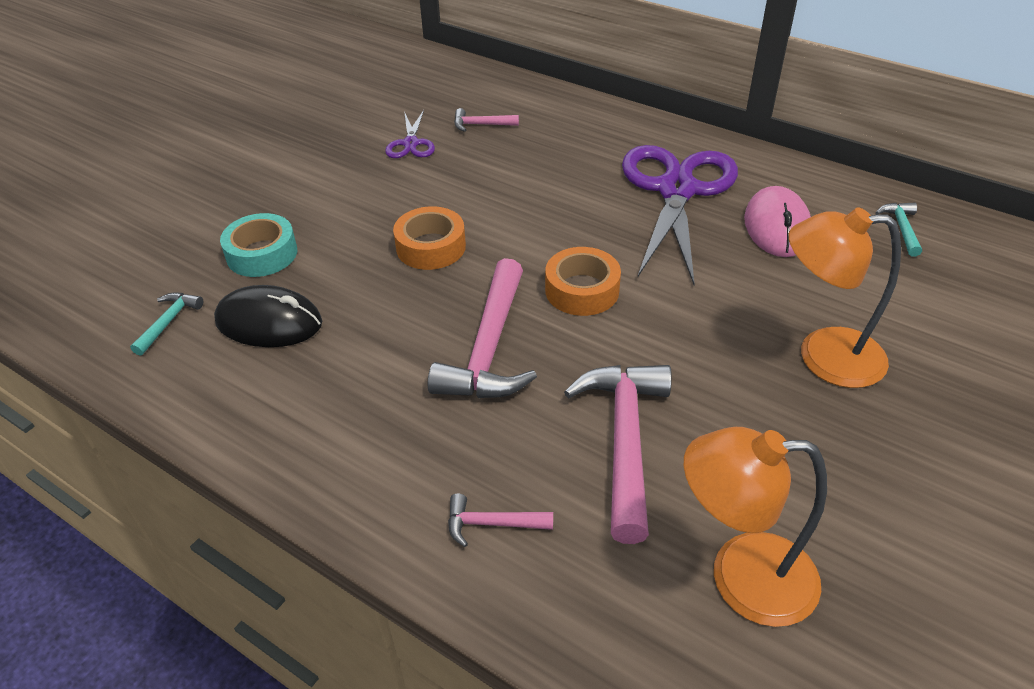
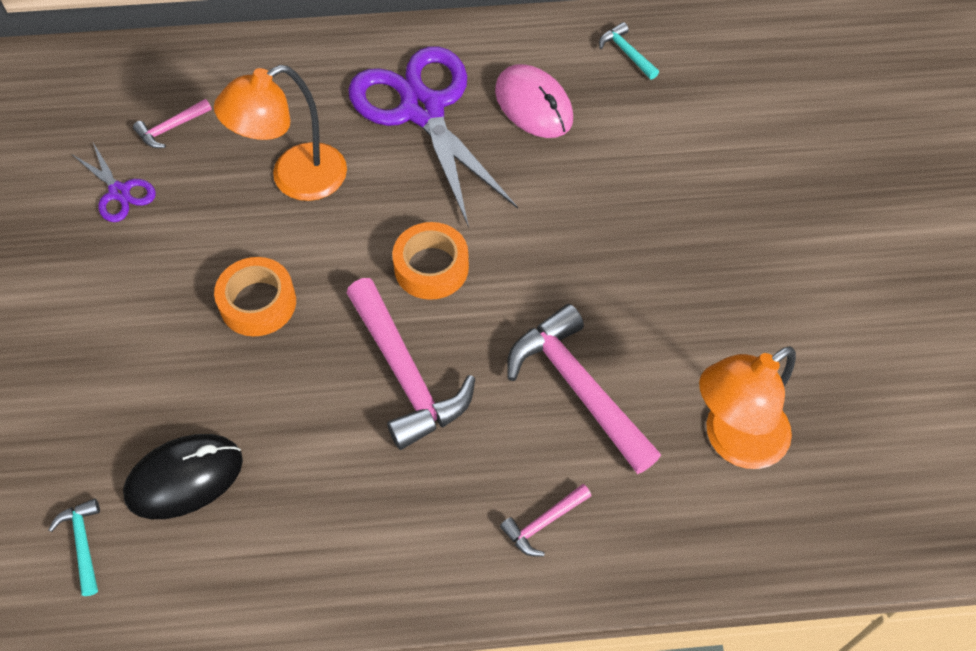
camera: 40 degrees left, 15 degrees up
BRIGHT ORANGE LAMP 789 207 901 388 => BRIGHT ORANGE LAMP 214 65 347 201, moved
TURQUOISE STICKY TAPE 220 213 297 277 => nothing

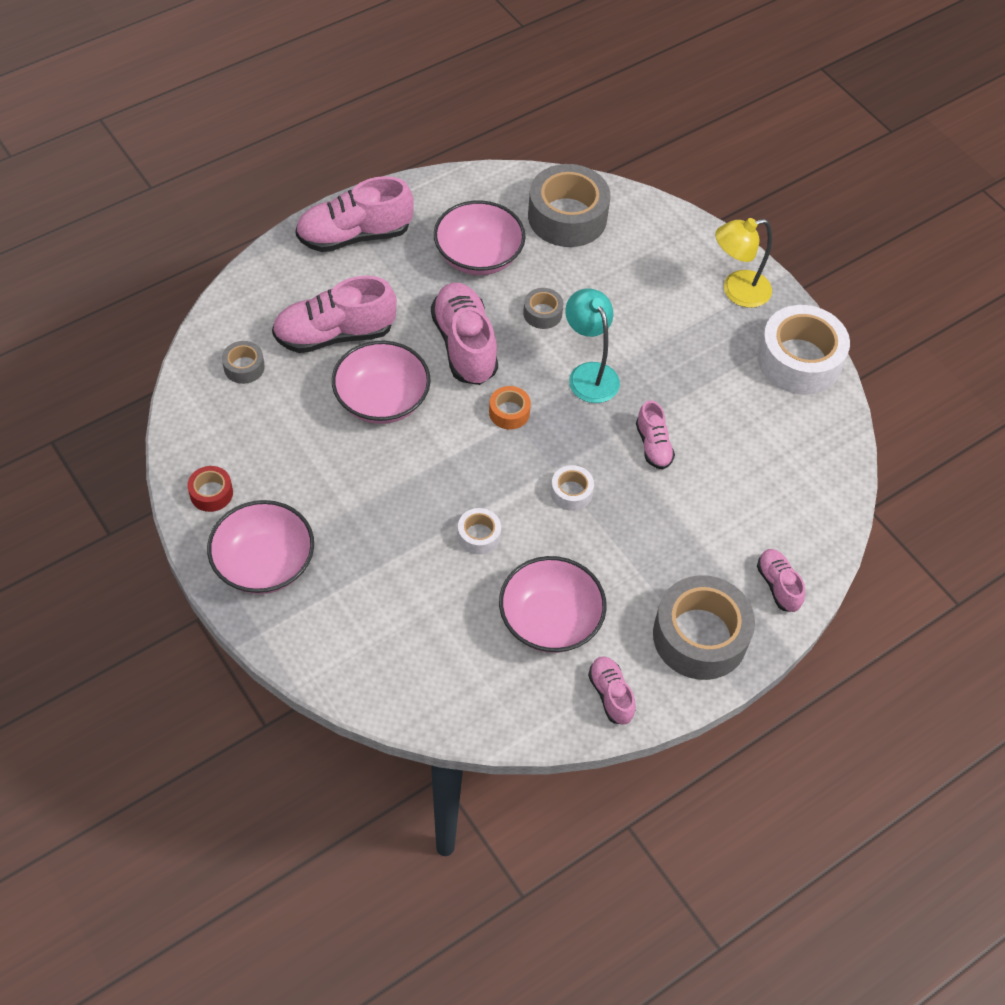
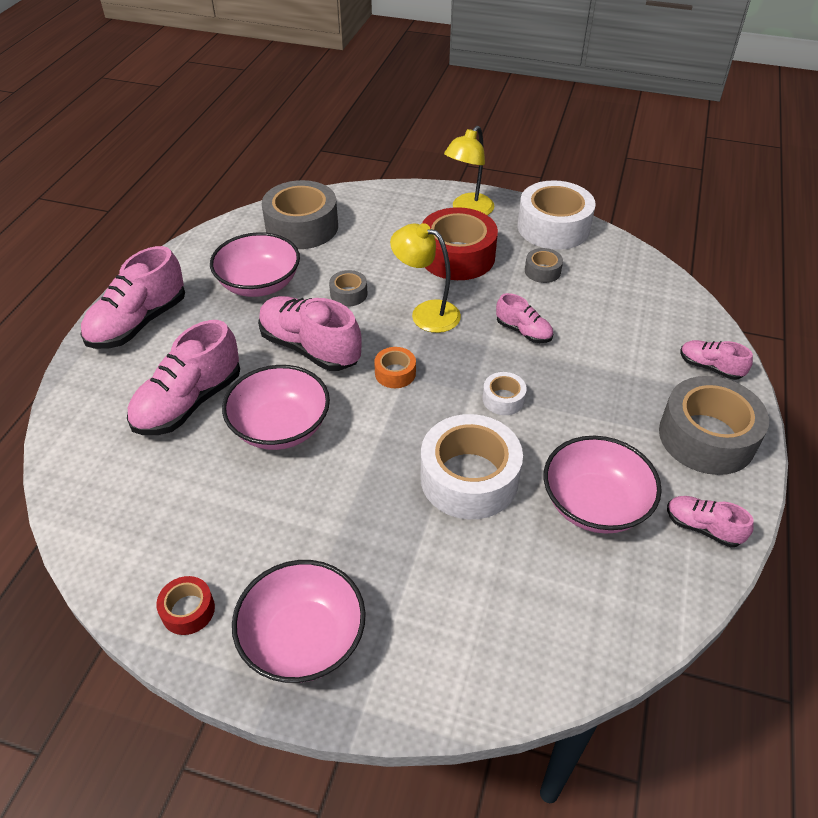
camera: 35 degrees left, 10 degrees down
TURQUOISE LAMP 565 288 620 403 => BRIGHT YELLOW LAMP 390 223 461 333
WHITE STICKY TAPE 458 508 501 555 => WHITE STICKY TAPE 420 414 523 519, x2.13
nothing => SCARLET STICKY TAPE 422 207 498 280
ASH-GREY STICKY TAPE 222 341 265 384 => ASH-GREY STICKY TAPE 525 248 563 283, moved

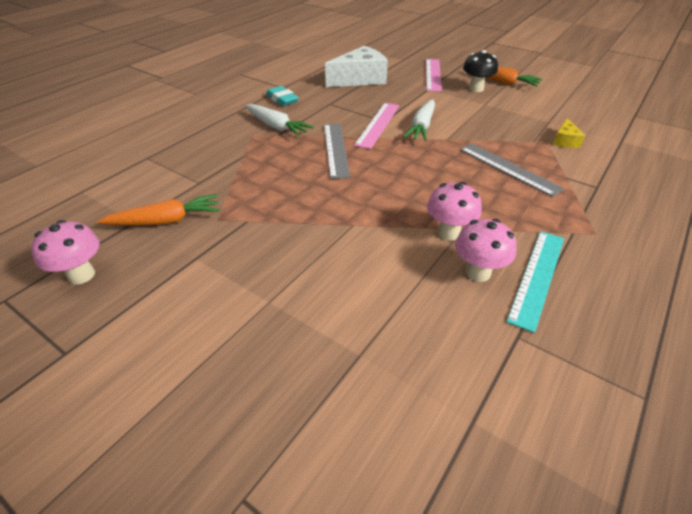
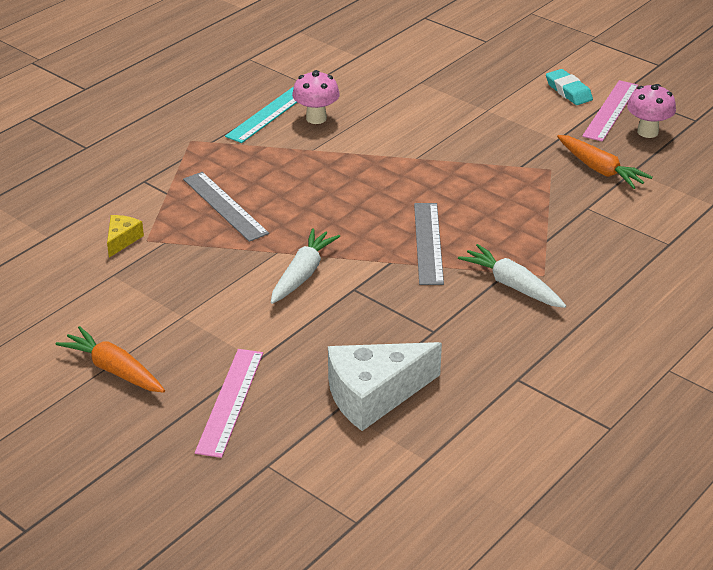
camera: 175 degrees left, 5 degrees down
TURQUOISE ERASER 266 86 299 106 => TURQUOISE ERASER 546 69 593 105, moved
BRIGHT ORANGE TOY CARROT 98 194 220 226 => BRIGHT ORANGE TOY CARROT 557 135 653 189, 120 degrees counterclockwise
ROSY STRAIGHTEDGE 354 103 399 149 => ROSY STRAIGHTEDGE 582 80 638 142, moved
ROSY TOADSTOOL 427 182 482 241 => nothing
BLACK TOADSTOOL 463 50 498 92 => nothing

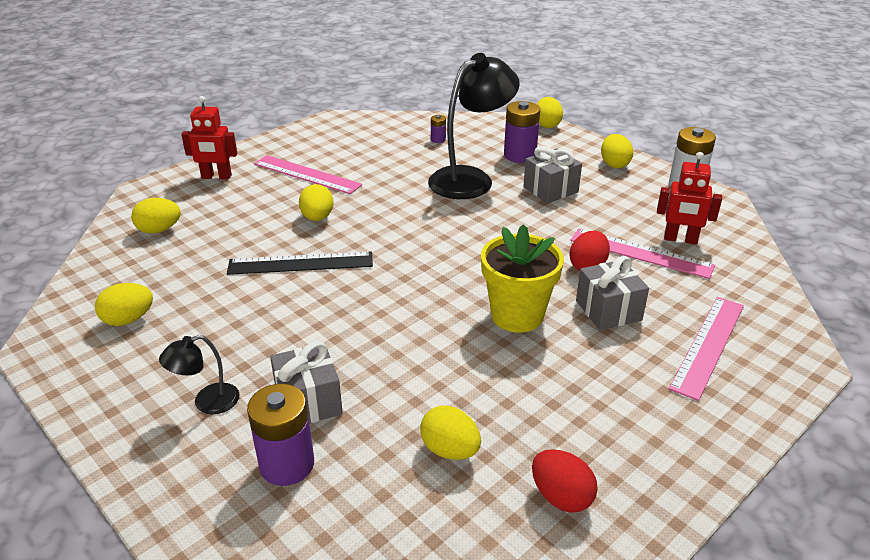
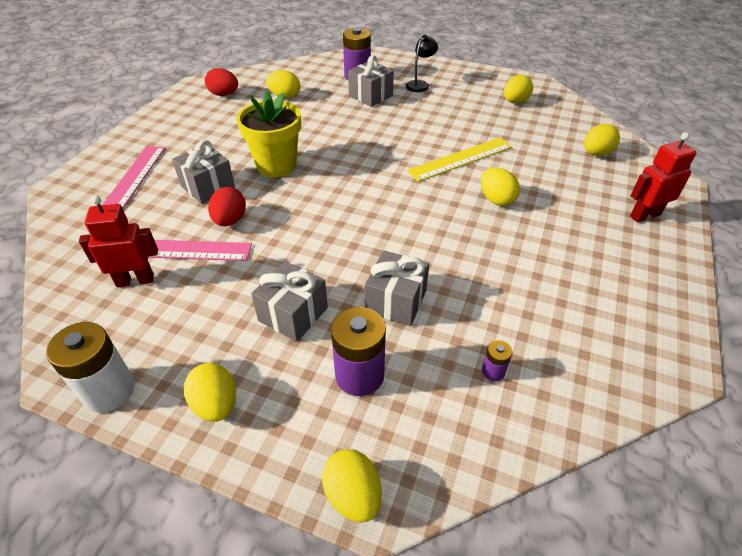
camera: 155 degrees right, 10 degrees up
BLACK LAMP 428 53 520 199 => ASH-GREY WRAPPED GIFT 364 250 429 326
BLACK STRAIGHTEDGE 227 252 373 275 => BRIGHT YELLOW STRAIGHTEDGE 407 137 512 182
ROSY STRAIGHTEDGE 254 155 362 194 => nothing

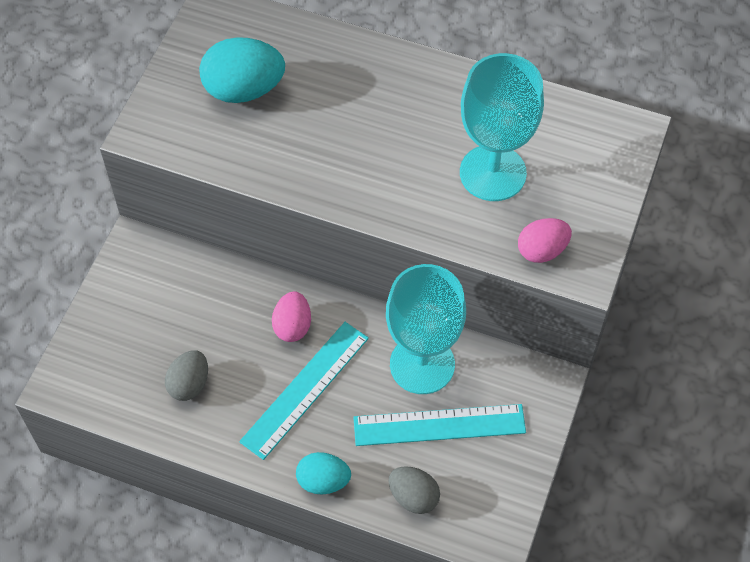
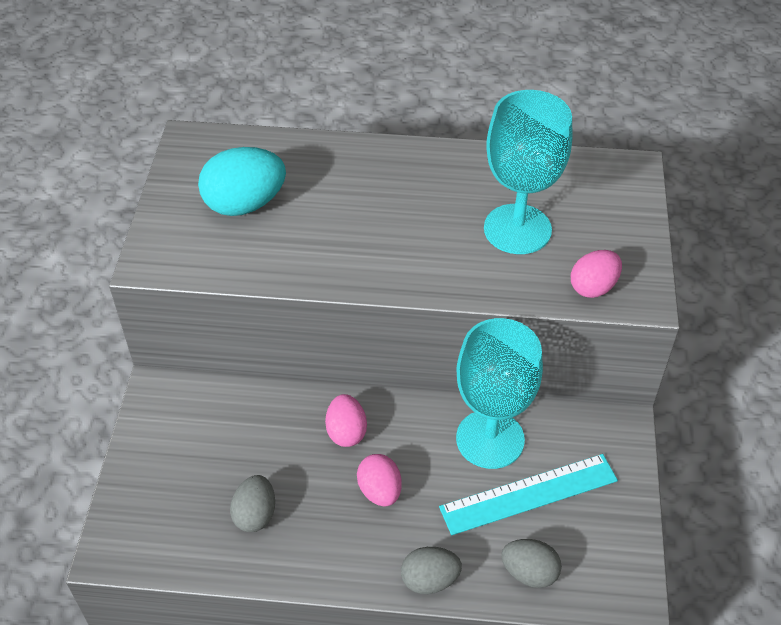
camera: 15 degrees left, 10 degrees down
TURQUOISE STRAIGHTEDGE 239 322 369 460 => ROSY TOY EGG 357 454 402 507
TURQUOISE TOY EGG 296 452 351 494 => ASH-GREY TOY EGG 401 547 462 594

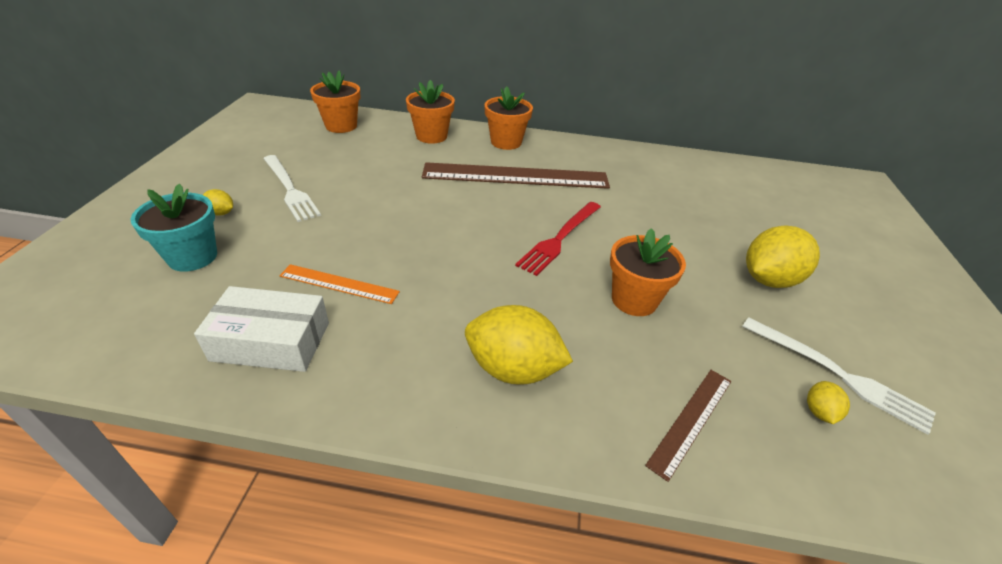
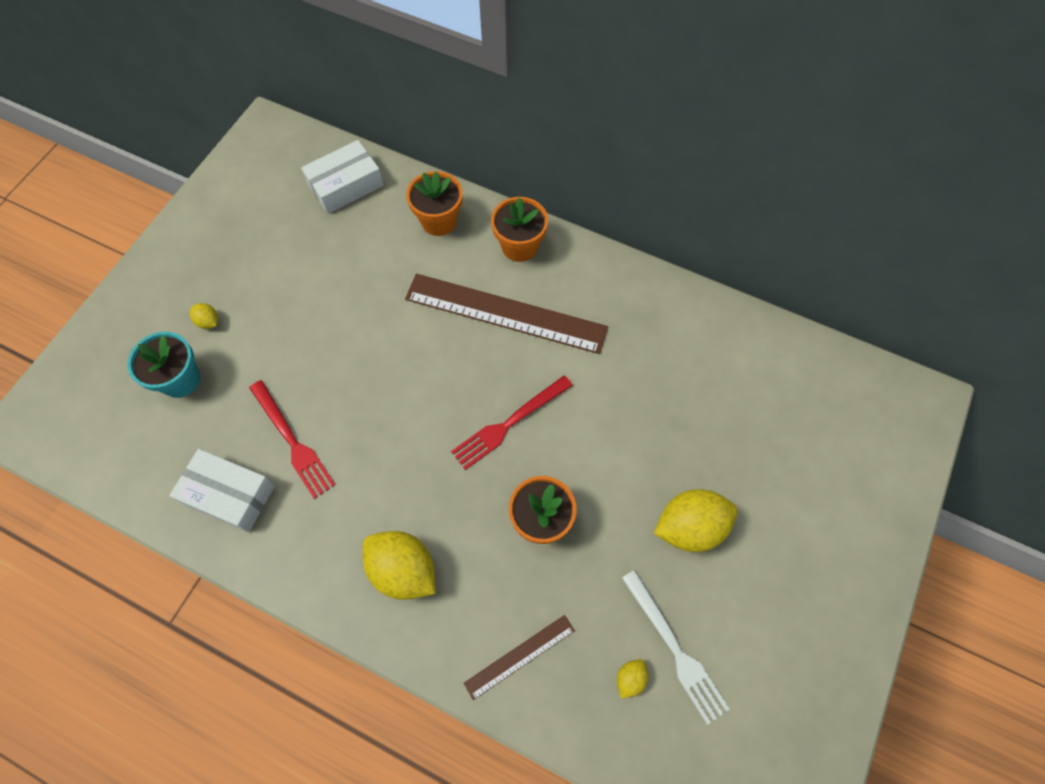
camera: 20 degrees right, 25 degrees up
BRIGHT ORANGE STRAIGHTEDGE 279 264 400 304 => SCARLET DINNER FORK 249 380 335 499
BRIGHT ORANGE POTTED PLANT 310 70 361 133 => WHITE PACKAGE 301 140 384 214
WHITE DINNER FORK 263 155 321 222 => nothing

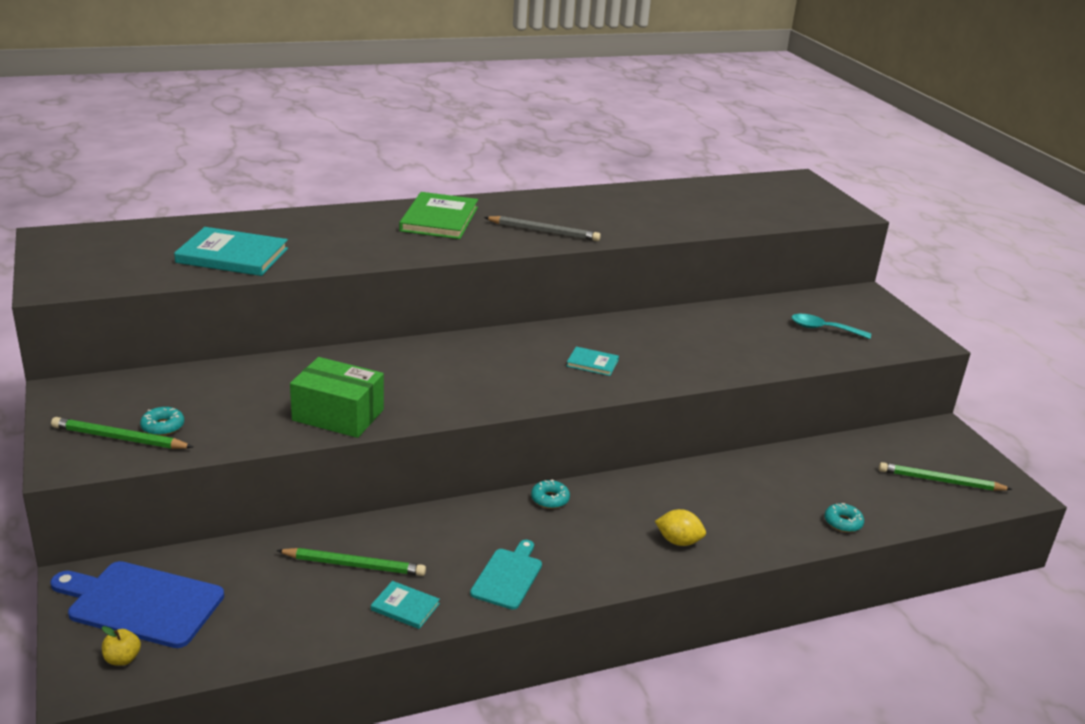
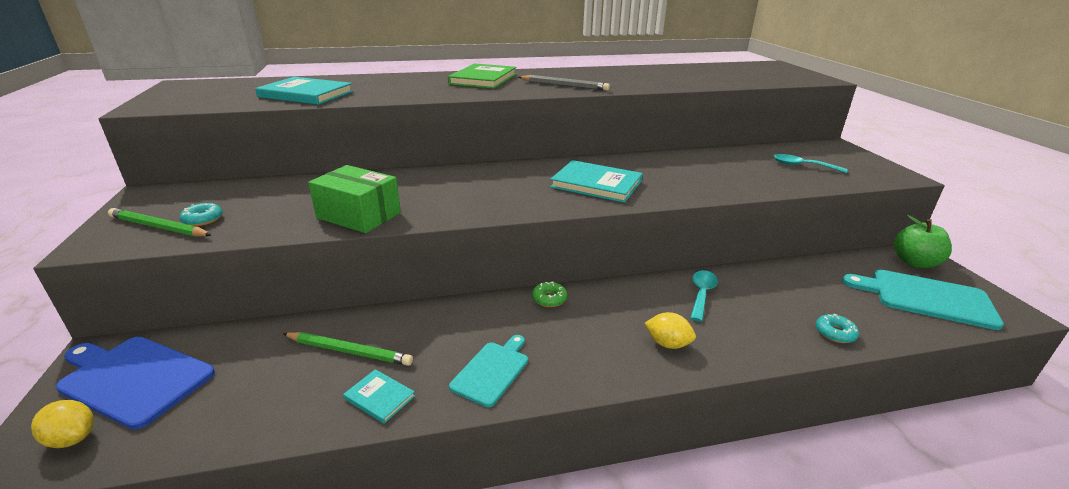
camera: 10 degrees right, 0 degrees up
BRIGHT YELLOW TOY APPLE 102 626 141 666 => BRIGHT YELLOW TOY LEMON 31 400 94 448
TURQUOISE DOUGHNUT 531 480 570 509 => GREEN DOUGHNUT 532 281 567 307
TURQUOISE HARDBACK 566 347 619 376 => TURQUOISE HARDBACK 550 160 643 203, x1.96
nothing => TURQUOISE TEASPOON 690 270 718 322
GREEN WOODEN PENCIL 879 462 1012 491 => TURQUOISE BREAD BOARD 842 270 1004 330
nothing => GREEN TOY APPLE 894 215 952 268

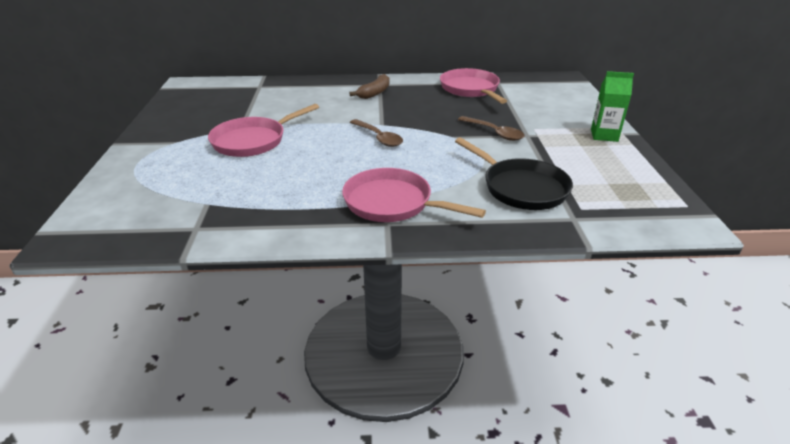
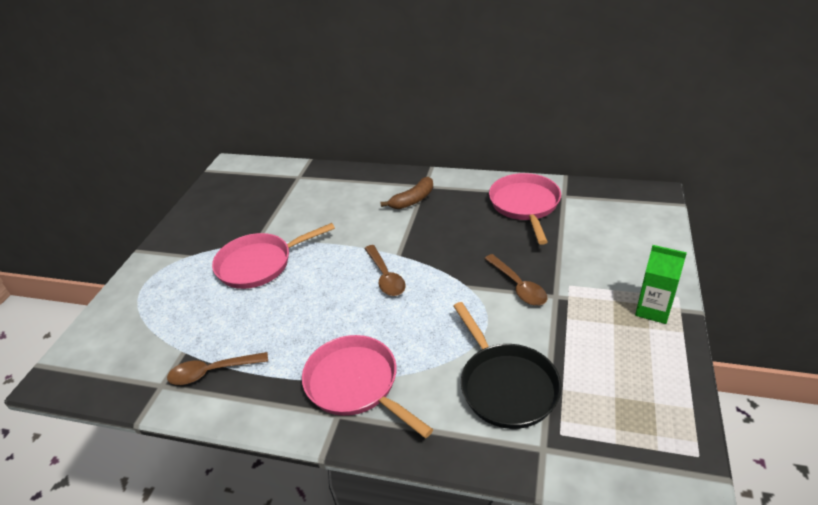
camera: 20 degrees right, 5 degrees up
nothing => BROWN TEASPOON 167 352 268 385

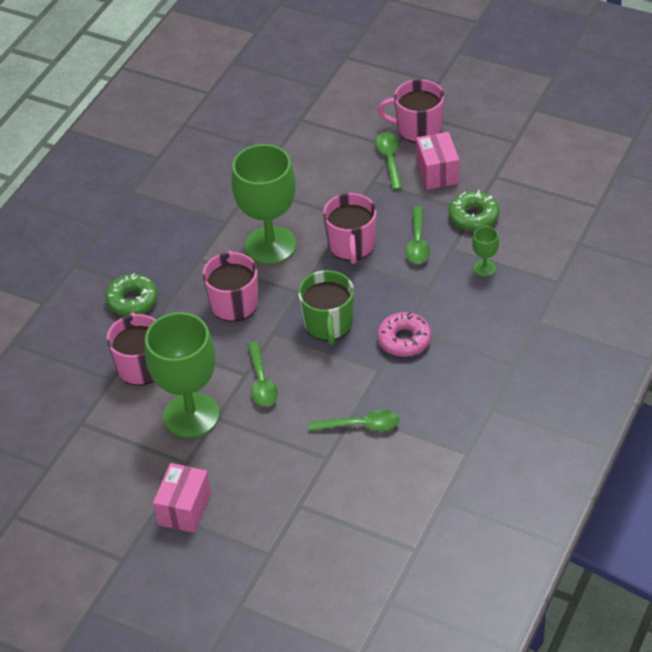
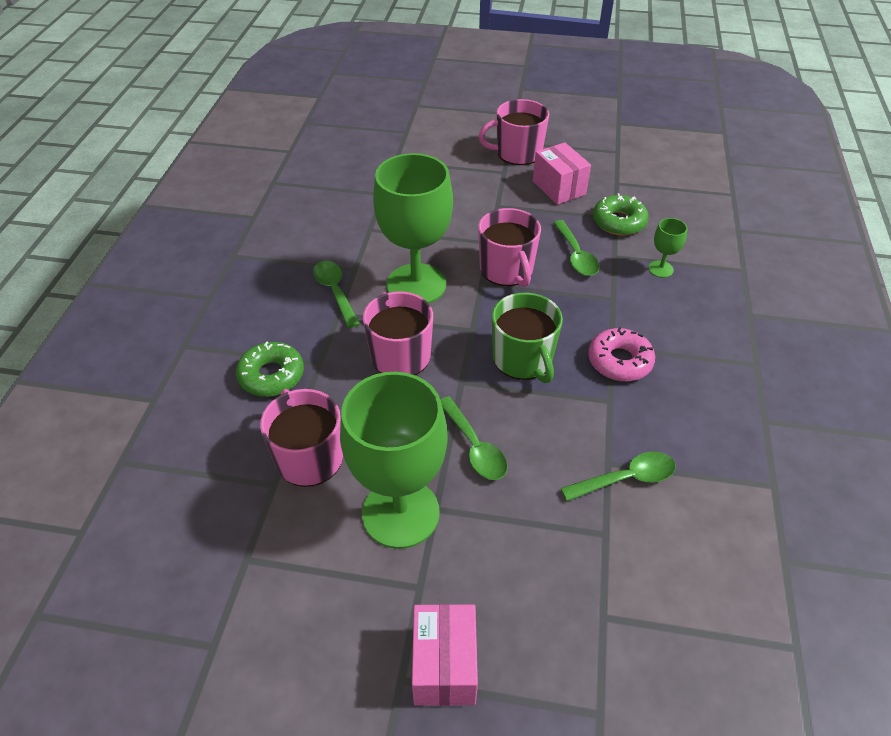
camera: 20 degrees left, 0 degrees up
GREEN TEASPOON 375 132 402 190 => GREEN TEASPOON 313 261 360 328, moved

